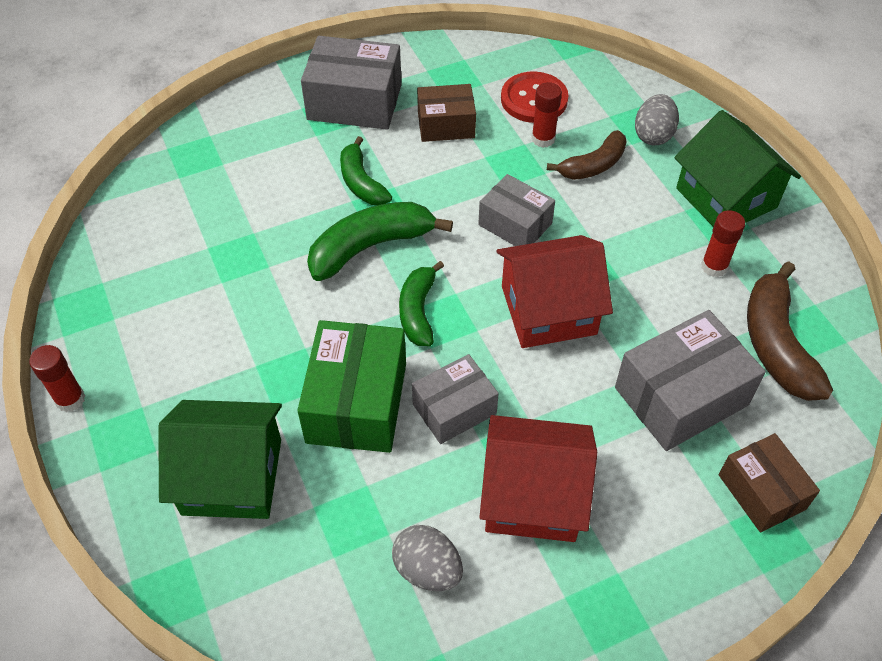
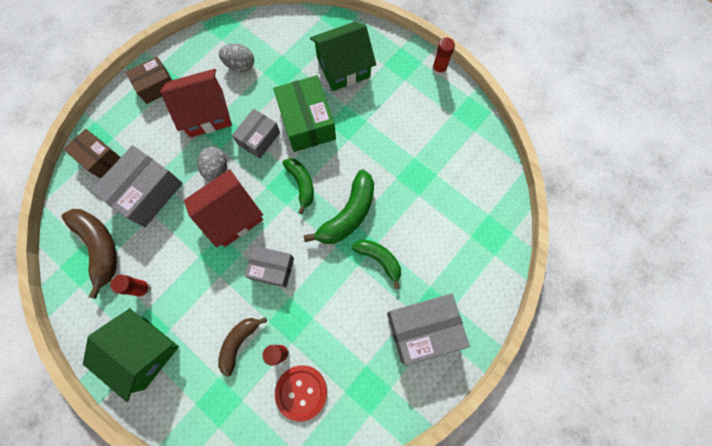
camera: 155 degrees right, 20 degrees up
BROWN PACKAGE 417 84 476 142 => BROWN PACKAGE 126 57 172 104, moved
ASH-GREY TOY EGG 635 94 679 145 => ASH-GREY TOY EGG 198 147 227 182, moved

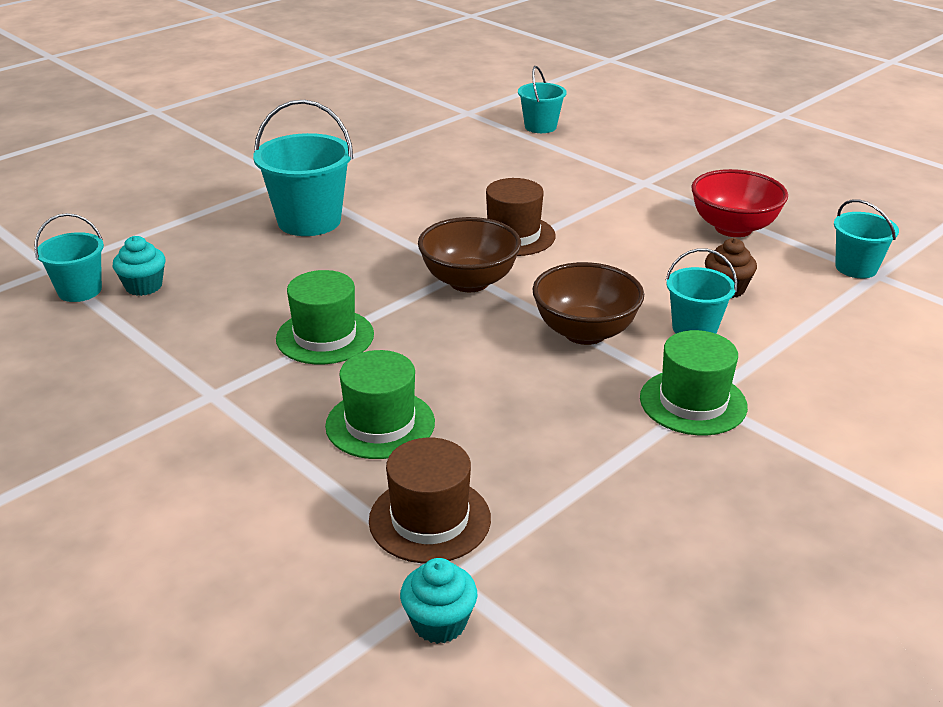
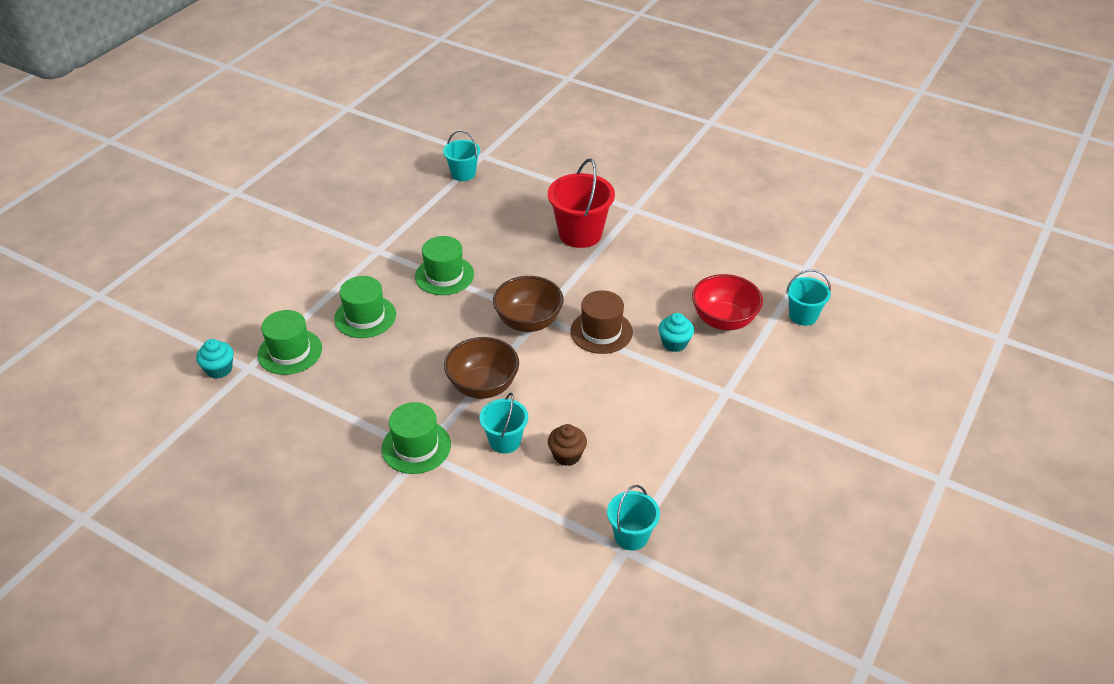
camera: 75 degrees right, 10 degrees up
BROWN TOP HAT 369 438 491 563 => GREEN TOP HAT 258 310 322 375
TURQUOISE SAND BUCKET 253 100 353 236 => SCARLET SAND BUCKET 548 158 615 248
TURQUOISE MUFFIN 113 236 165 296 => TURQUOISE MUFFIN 658 313 694 352, moved
SCARLET DEEP DISH 691 169 788 237 => SCARLET DEEP DISH 692 274 763 330, moved

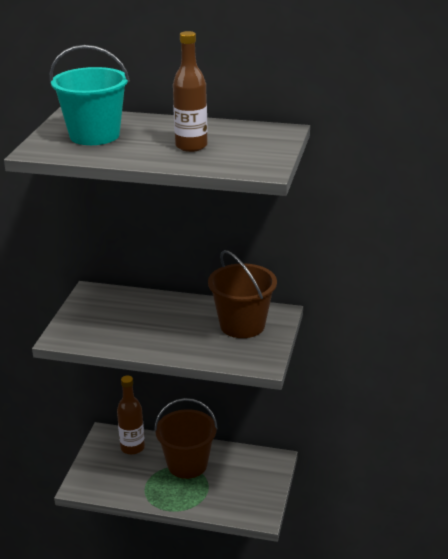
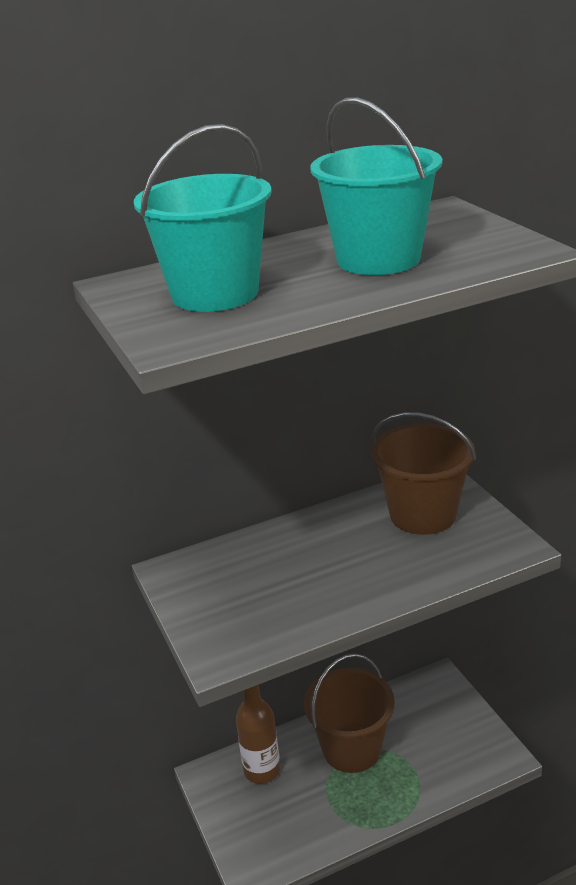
camera: 35 degrees left, 0 degrees up
BROWN DRINK BOTTLE 173 31 208 152 => TURQUOISE SAND BUCKET 311 97 442 275

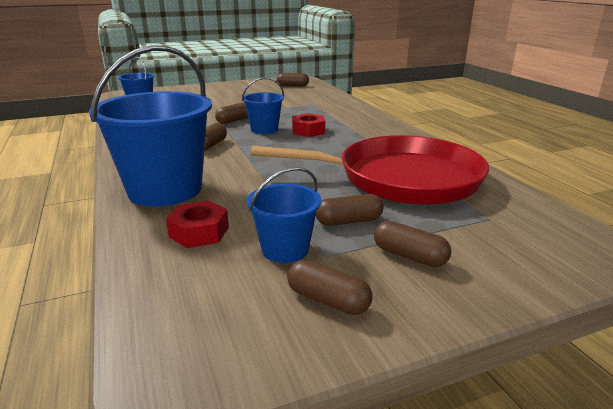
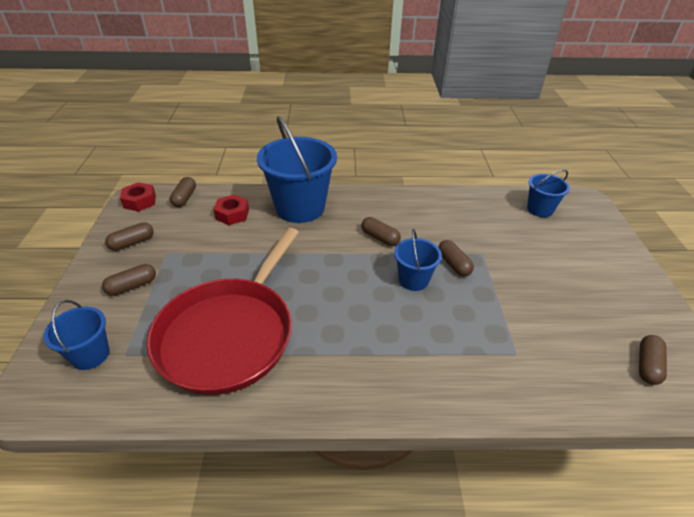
camera: 110 degrees right, 15 degrees up
BLUE SAND BUCKET 247 167 321 263 => BLUE SAND BUCKET 43 300 110 370, moved
SCARLET HEXAGON NUT 292 113 325 137 => SCARLET HEXAGON NUT 120 182 156 212, moved
BROWN PILL SHAPE 316 194 384 226 => BROWN PILL SHAPE 170 177 196 207, moved

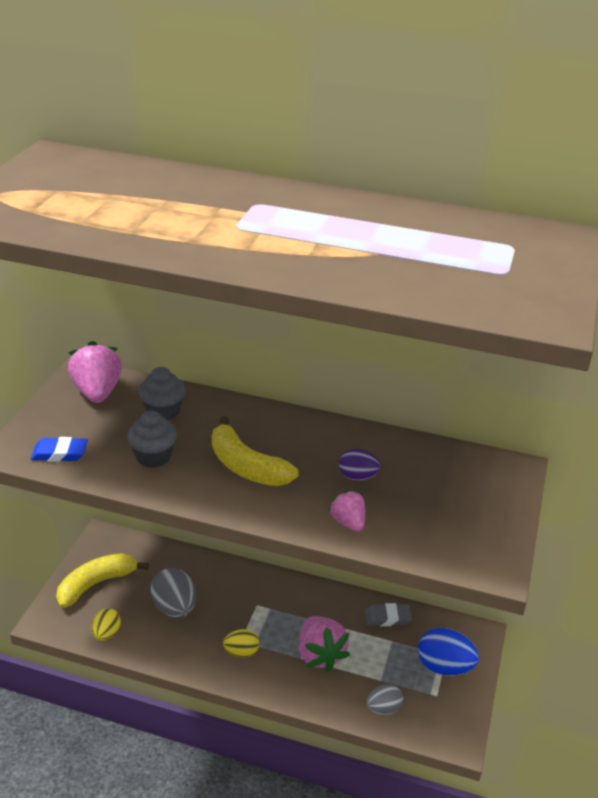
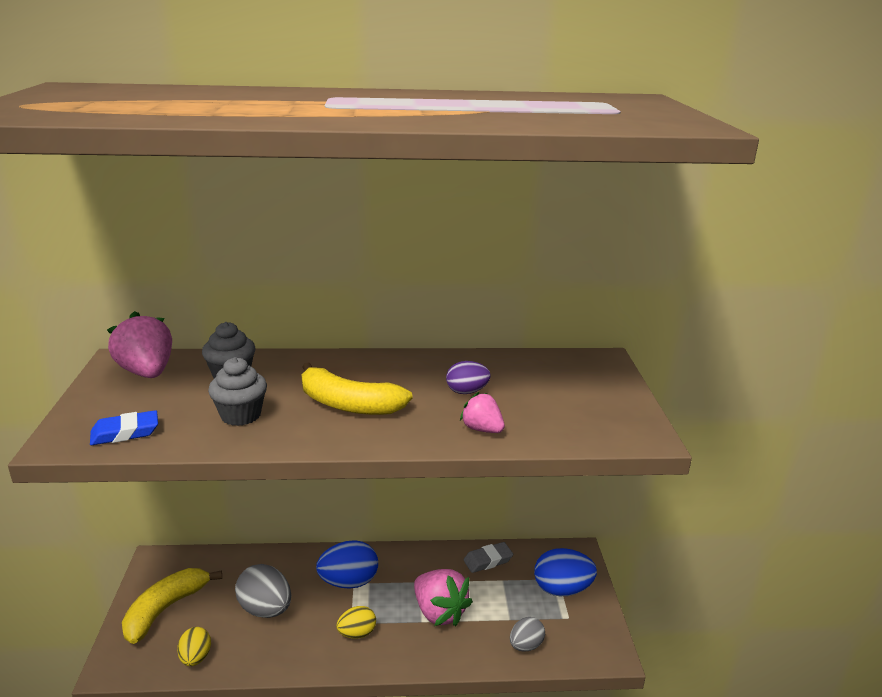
camera: 20 degrees left, 10 degrees down
nothing => BLUE TOY EGG 316 540 378 589

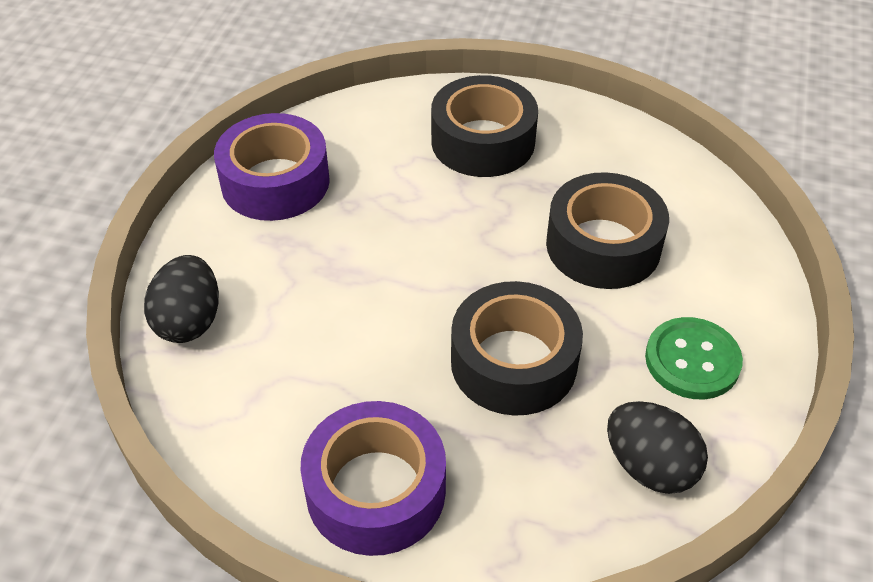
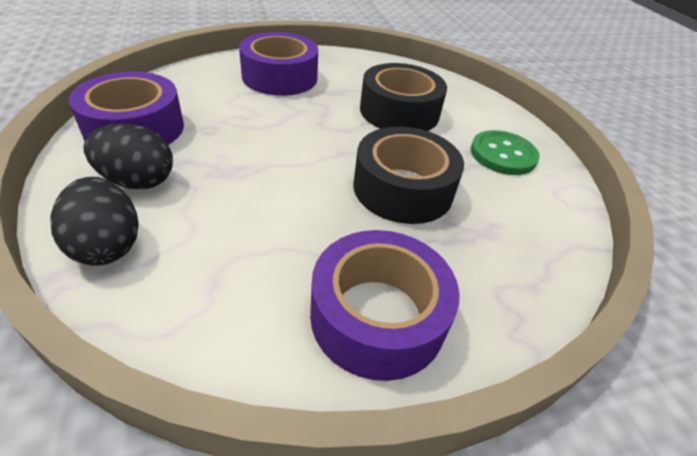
camera: 35 degrees left, 5 degrees down
BLACK TOY EGG 607 401 708 494 => BLACK TOY EGG 84 123 173 189, moved
BLACK STICKY TAPE 431 75 538 177 => ROYAL PURPLE STICKY TAPE 239 32 318 96

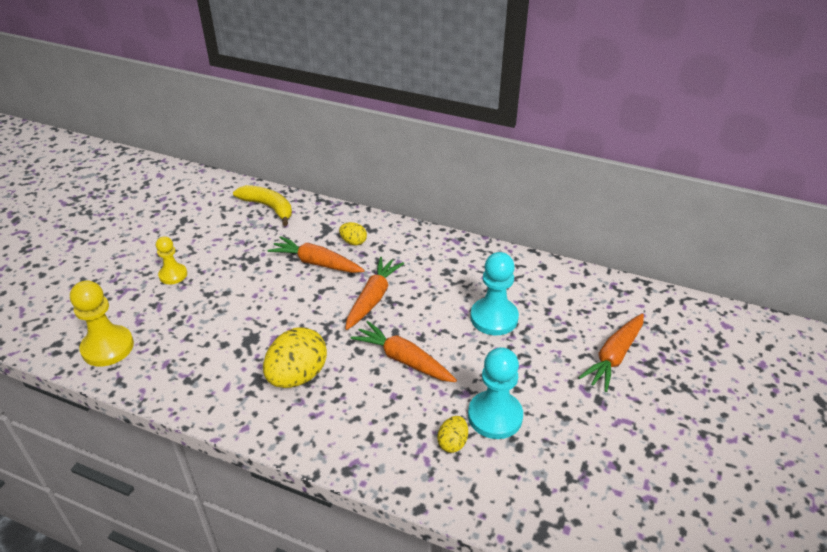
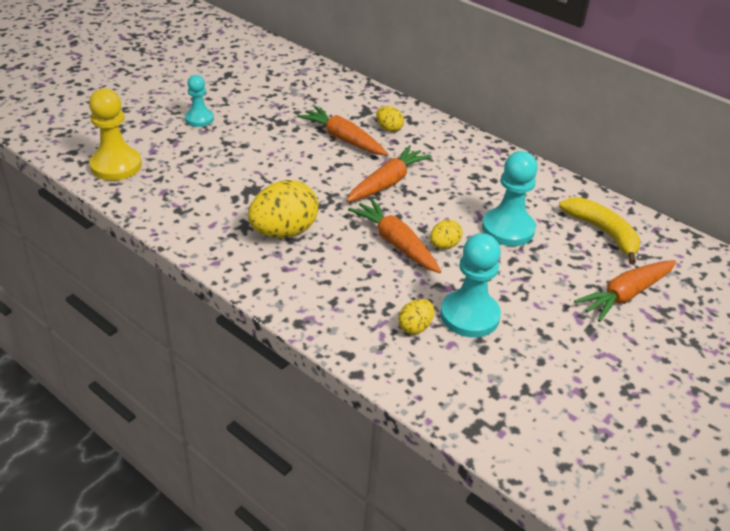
camera: 15 degrees right, 0 degrees up
BRIGHT YELLOW GAME PAWN 156 236 187 284 => TURQUOISE GAME PAWN 185 75 214 127
nothing => BRIGHT YELLOW TOY EGG 430 220 462 249
BRIGHT YELLOW BANANA FRUIT 233 185 292 226 => BRIGHT YELLOW BANANA FRUIT 559 197 640 264, moved

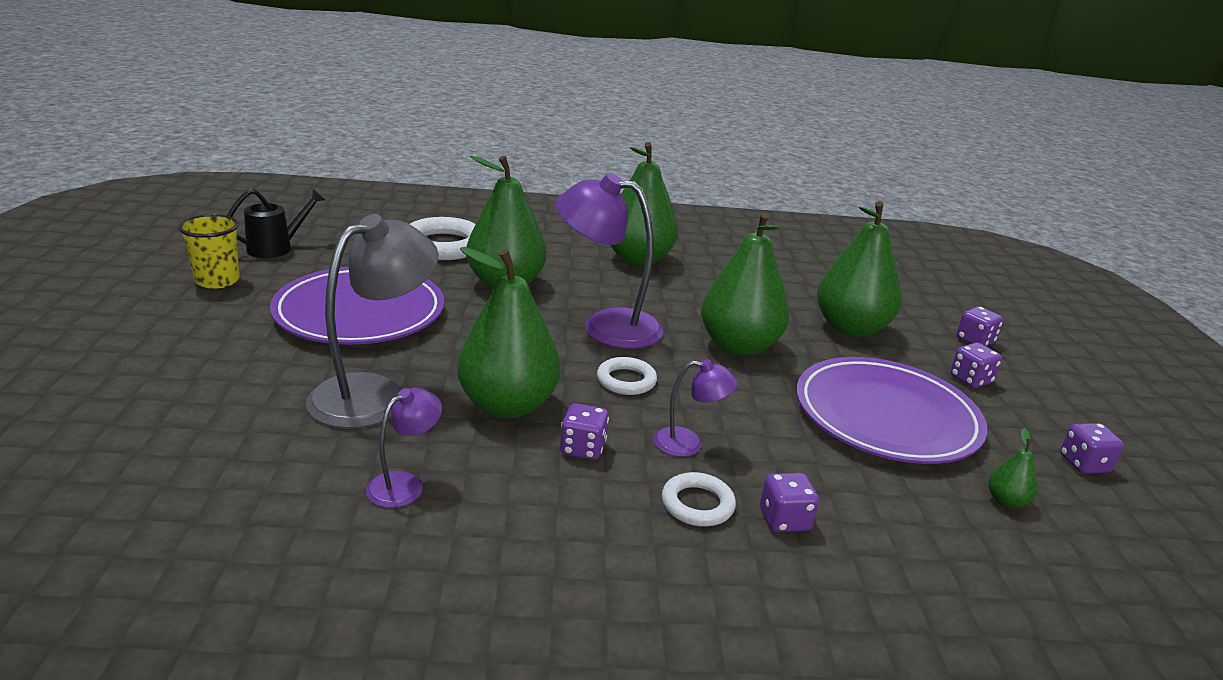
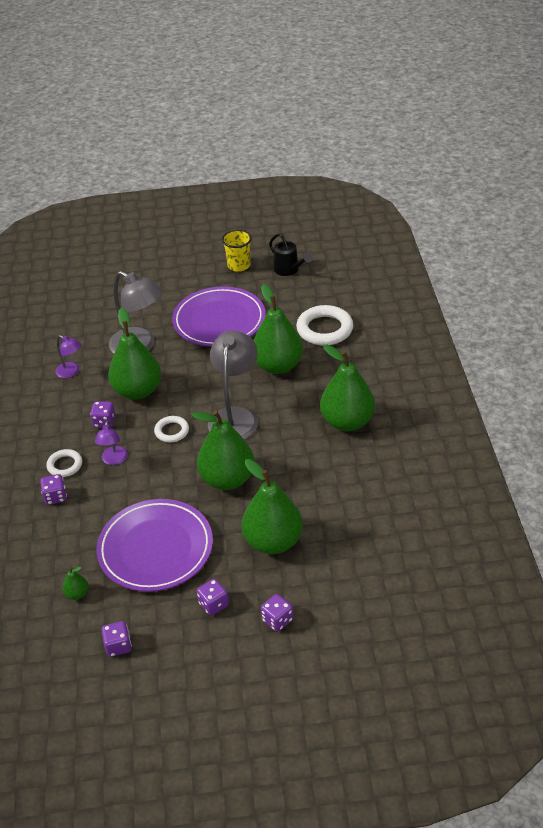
camera: 90 degrees right, 15 degrees up
ROYAL PURPLE LAMP 556 173 663 349 => ASH-GREY LAMP 208 331 258 439

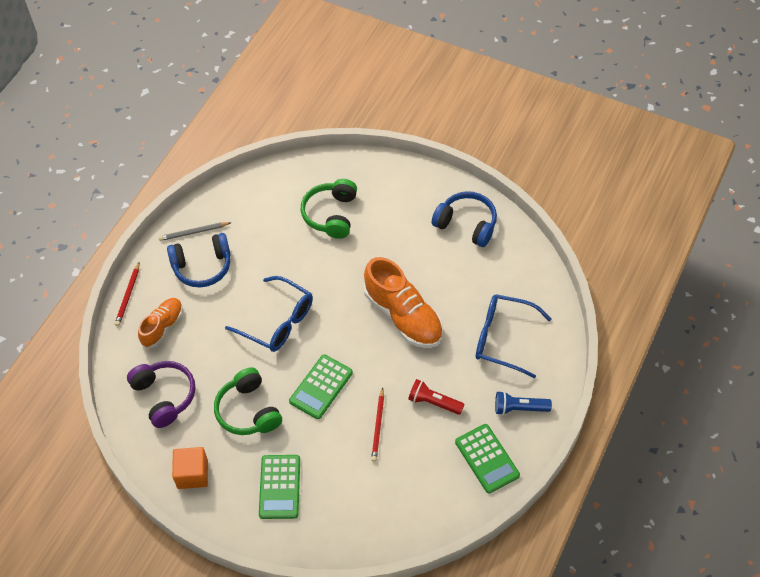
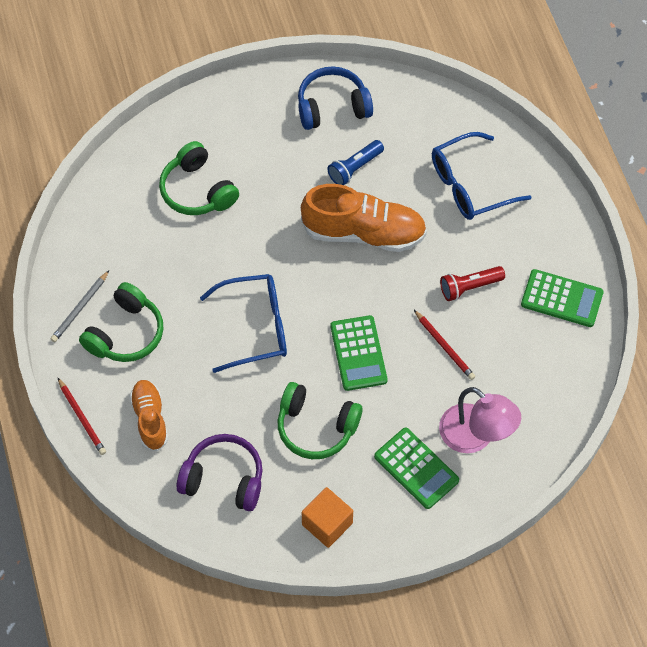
camera: 45 degrees left, 5 degrees up
BLUE OVER-EAR HEADPHONES 167 233 230 288 => GREEN OVER-EAR HEADPHONES 79 282 163 362
BLUE TORCH 495 391 552 415 => BLUE TORCH 327 140 384 185, moved
nothing => ROSY LAMP 439 387 521 453

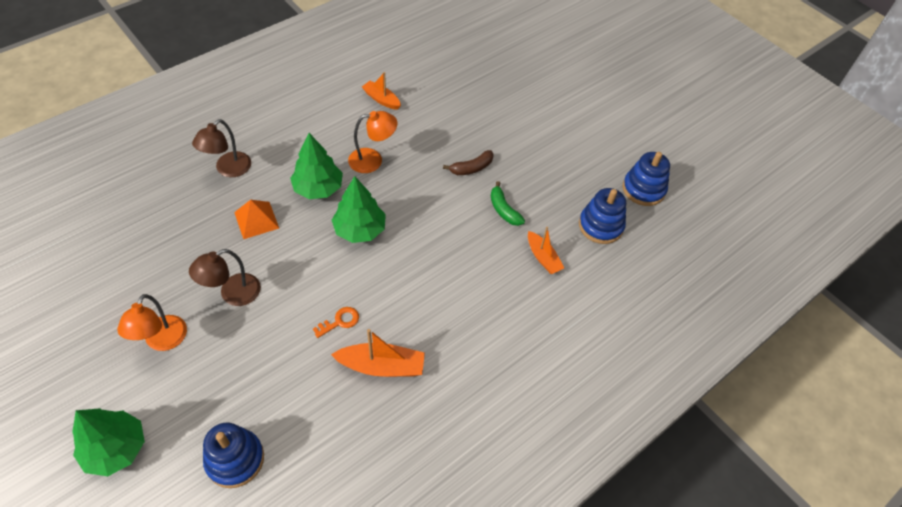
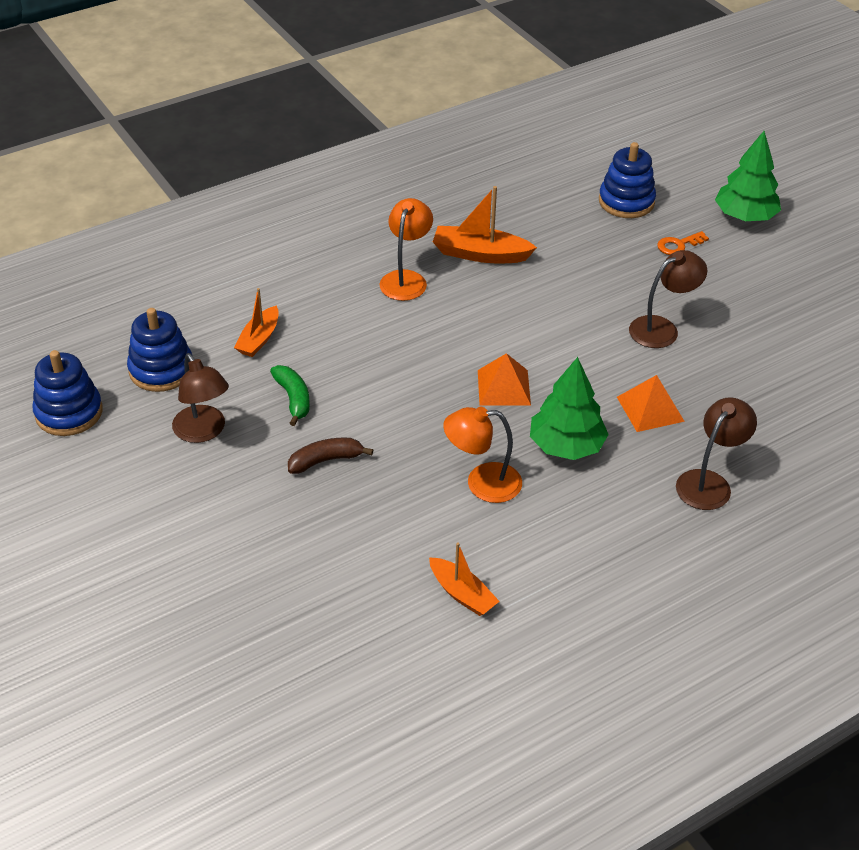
camera: 170 degrees left, 10 degrees down
nothing => BROWN LAMP 172 353 229 443
BRIGHT ORANGE BOAT 528 227 564 274 => BRIGHT ORANGE BOAT 234 288 279 357, 135 degrees counterclockwise
BRIGHT ORANGE LAMP 117 294 187 351 => BRIGHT ORANGE LAMP 380 198 433 301, moved
GREEN TOY TREE 332 176 386 243 => BRIGHT ORANGE PYRAMID 478 353 531 406
BRIGHT ORANGE KEY 313 307 359 338 => BRIGHT ORANGE KEY 657 231 709 255, moved

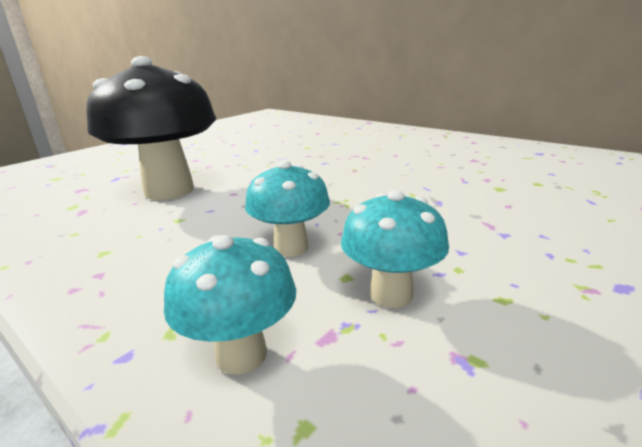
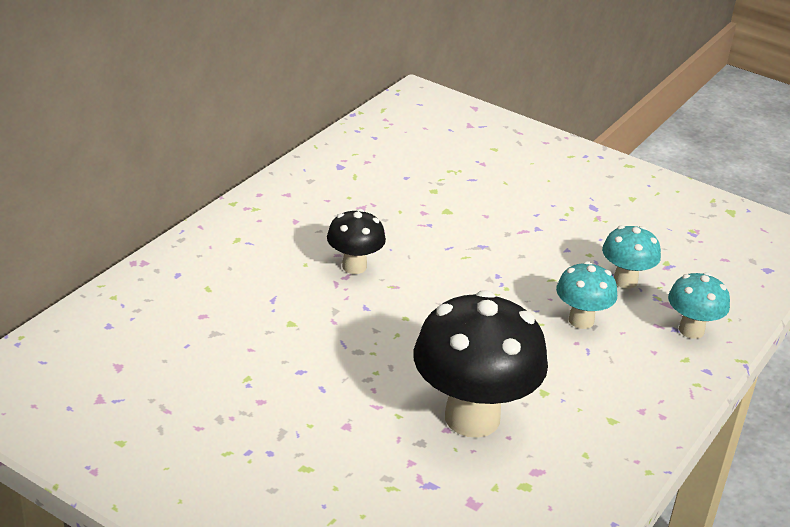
camera: 100 degrees left, 10 degrees up
nothing => BLACK TOADSTOOL 327 209 386 274

